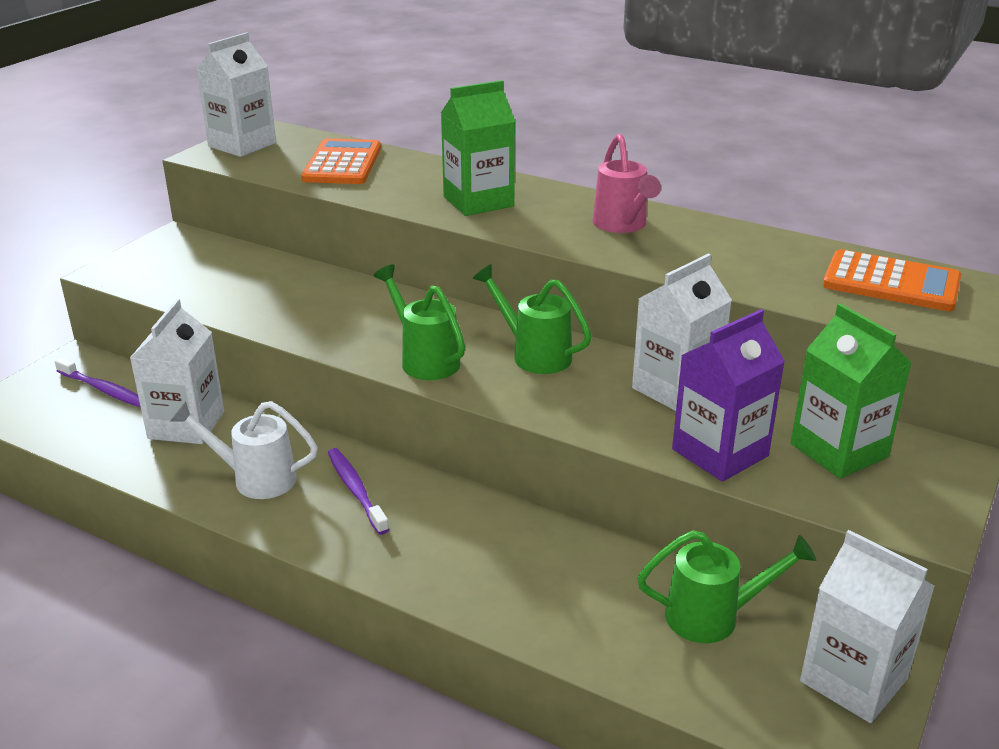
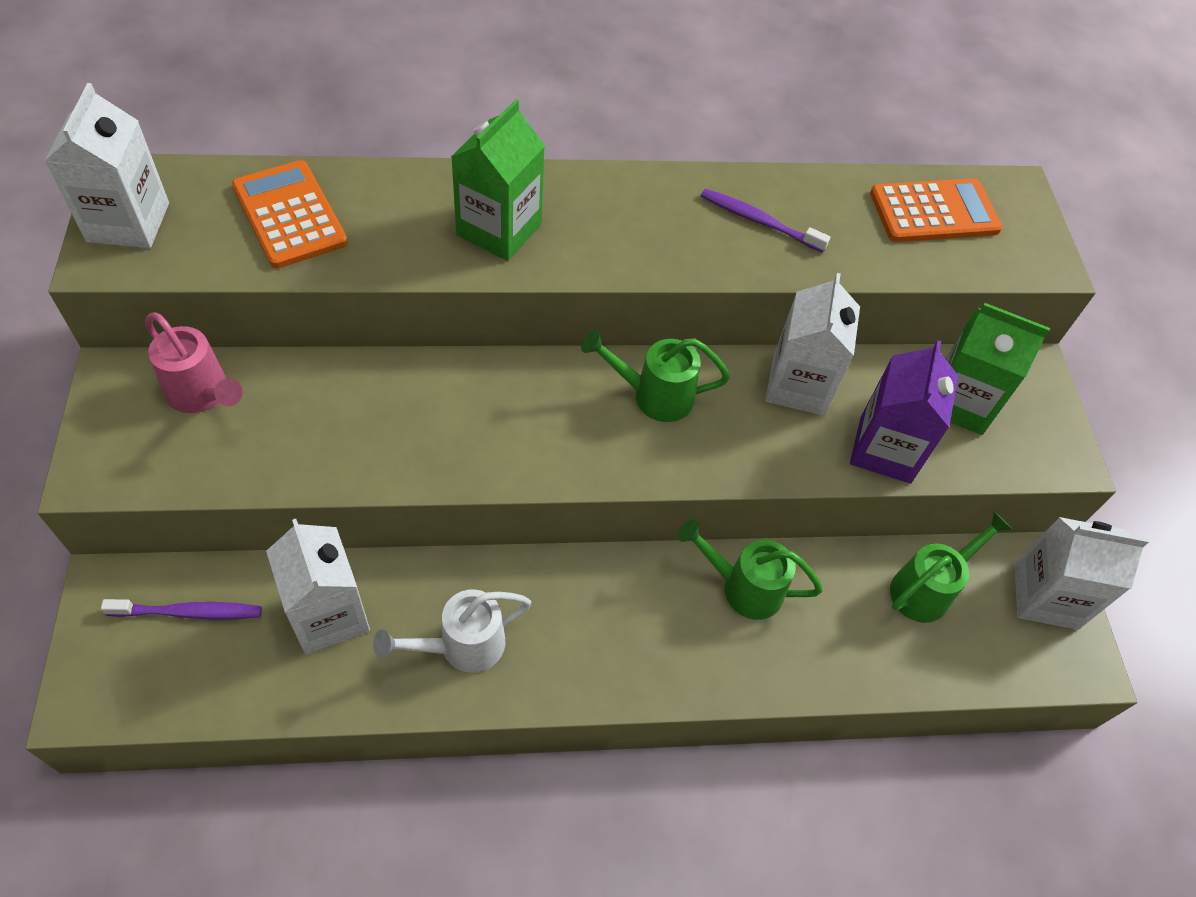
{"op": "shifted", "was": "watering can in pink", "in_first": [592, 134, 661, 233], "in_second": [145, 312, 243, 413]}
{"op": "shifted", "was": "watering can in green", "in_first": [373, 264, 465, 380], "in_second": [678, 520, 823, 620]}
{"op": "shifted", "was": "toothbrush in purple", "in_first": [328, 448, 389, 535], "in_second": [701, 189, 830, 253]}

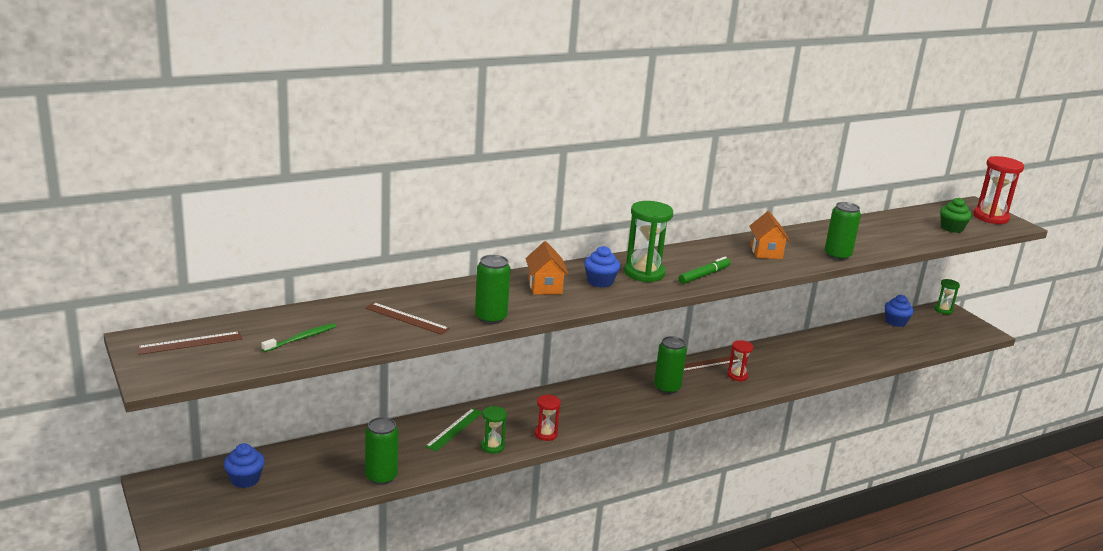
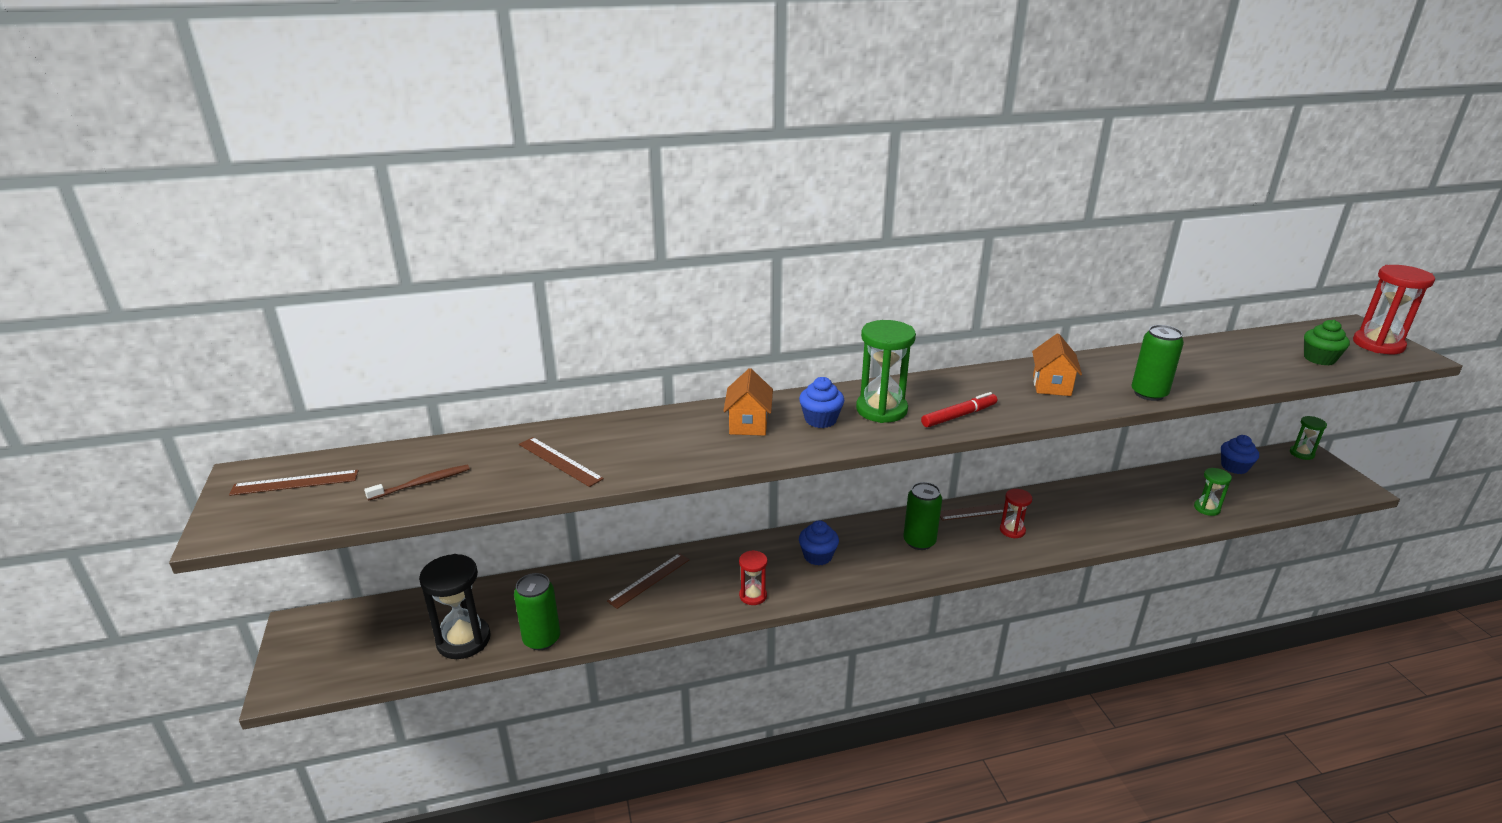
{"op": "gone", "was": "can in green", "in_first": [475, 255, 511, 324]}
{"op": "repainted", "was": "marker in green", "now": "marker in red", "in_first": [679, 257, 731, 284], "in_second": [921, 392, 997, 427]}
{"op": "repainted", "was": "toothbrush in green", "now": "toothbrush in brown", "in_first": [261, 323, 336, 352], "in_second": [364, 464, 470, 501]}
{"op": "shifted", "was": "hourglass in green", "in_first": [481, 406, 507, 454], "in_second": [1194, 468, 1232, 516]}
{"op": "repainted", "was": "ruler in green", "now": "ruler in brown", "in_first": [425, 408, 483, 451], "in_second": [607, 553, 690, 609]}
{"op": "shifted", "was": "cupcake in blue", "in_first": [224, 443, 265, 488], "in_second": [799, 520, 839, 566]}
{"op": "new", "now": "hourglass in black", "in_second": [419, 554, 491, 659]}

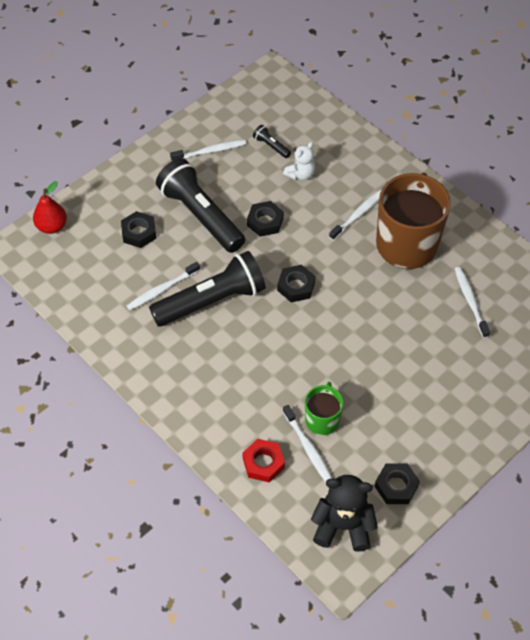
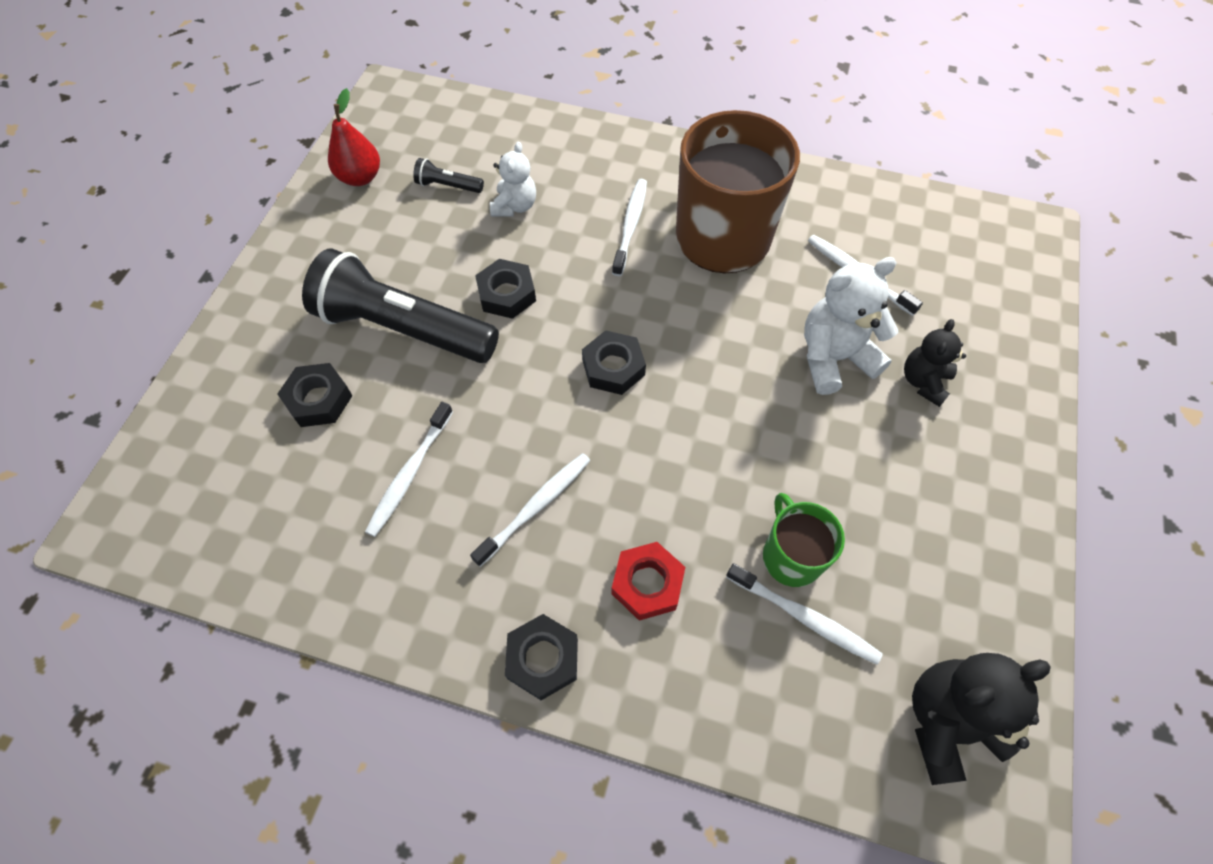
{"op": "shifted", "was": "toothbrush in white", "in_first": [170, 139, 246, 161], "in_second": [470, 453, 590, 567]}
{"op": "shifted", "was": "pear in red", "in_first": [33, 181, 67, 234], "in_second": [328, 88, 380, 186]}
{"op": "gone", "was": "flashlight in black", "in_first": [149, 251, 266, 327]}
{"op": "shifted", "was": "nut in red", "in_first": [242, 439, 285, 483], "in_second": [611, 542, 685, 621]}
{"op": "shifted", "was": "nut in black", "in_first": [375, 463, 420, 504], "in_second": [505, 614, 578, 700]}
{"op": "new", "now": "teddy bear in white", "in_second": [804, 257, 898, 395]}
{"op": "new", "now": "teddy bear in black", "in_second": [904, 319, 966, 407]}

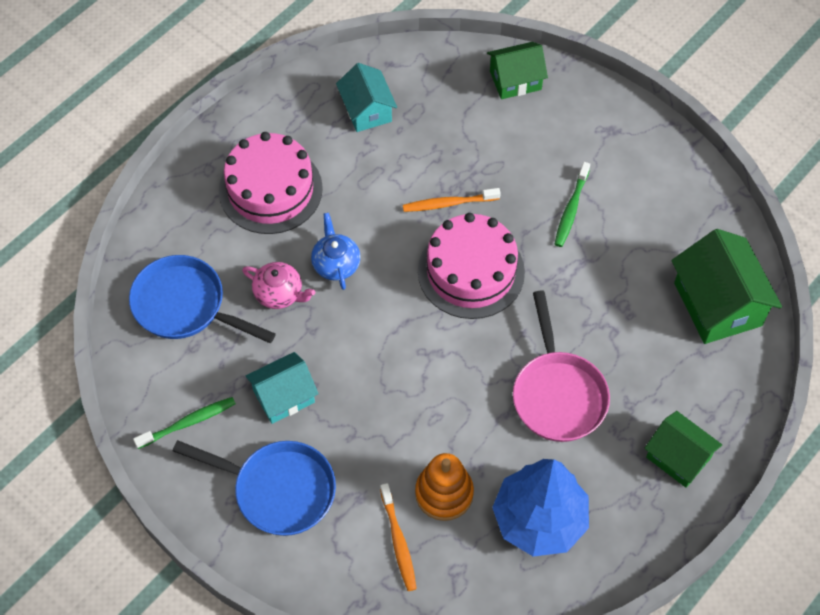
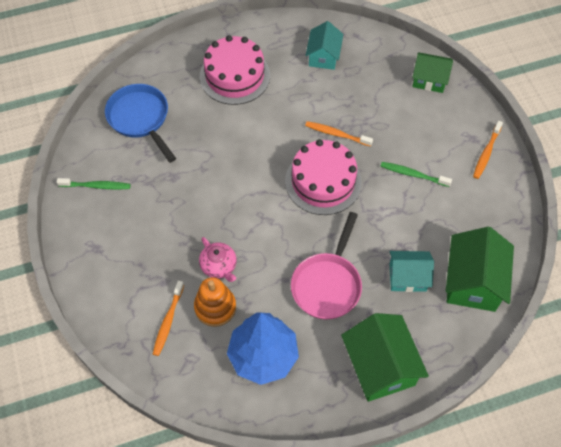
{"op": "rotated", "was": "toothbrush in green", "in_first": [555, 162, 590, 247], "in_second": [380, 162, 452, 187], "clockwise": 60}
{"op": "gone", "was": "teapot in blue", "in_first": [311, 213, 361, 290]}
{"op": "shifted", "was": "teapot in pink", "in_first": [242, 262, 315, 309], "in_second": [199, 237, 237, 282]}
{"op": "shifted", "was": "house in turquoise", "in_first": [245, 352, 319, 424], "in_second": [389, 251, 434, 292]}
{"op": "scaled", "was": "house in green", "in_first": [644, 411, 722, 488], "in_second": [341, 313, 429, 402], "ratio": 1.58}
{"op": "gone", "was": "pan in blue", "in_first": [173, 440, 336, 536]}
{"op": "new", "now": "toothbrush in orange", "in_second": [473, 121, 503, 179]}

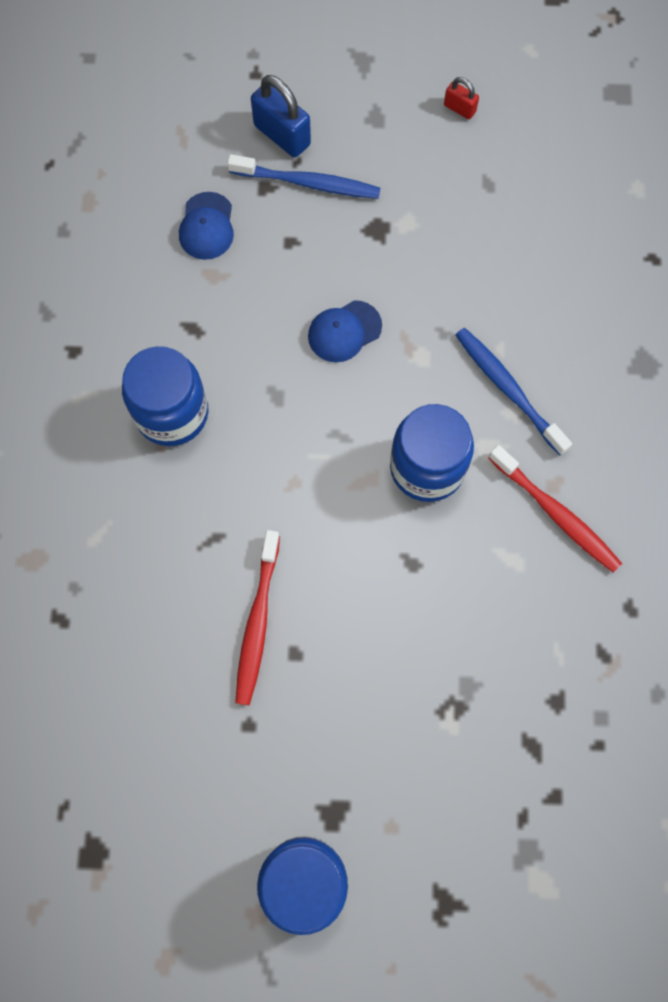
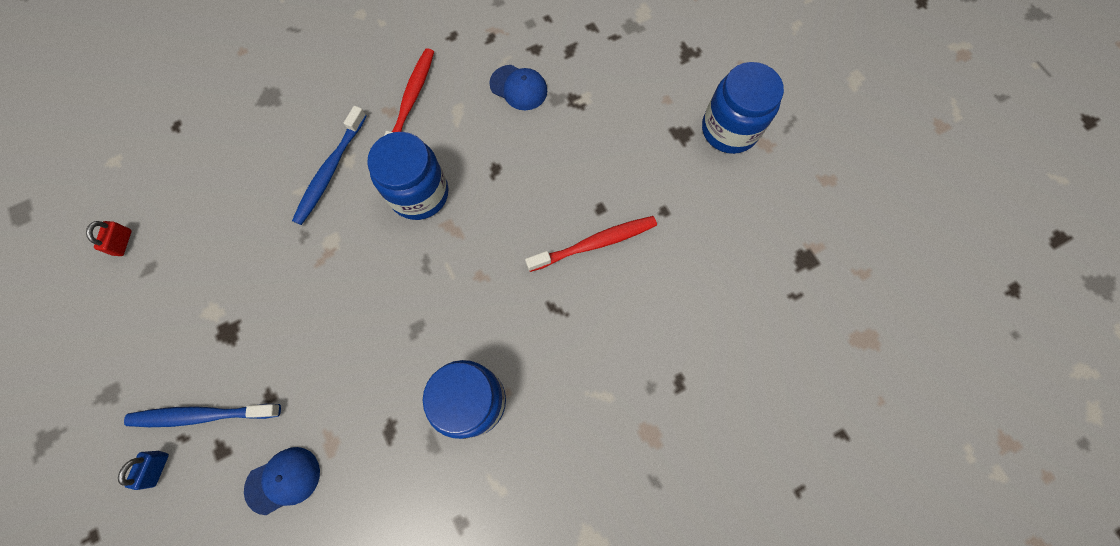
{"op": "scaled", "was": "padlock in blue", "in_first": [251, 75, 311, 157], "in_second": [118, 451, 169, 490], "ratio": 0.54}
{"op": "shifted", "was": "padlock in red", "in_first": [444, 77, 479, 119], "in_second": [86, 221, 132, 256]}
{"op": "rotated", "was": "toothbrush in blue", "in_first": [227, 154, 380, 199], "in_second": [124, 404, 281, 427], "clockwise": -75}
{"op": "shifted", "was": "cap in blue", "in_first": [308, 300, 382, 362], "in_second": [489, 65, 547, 110]}

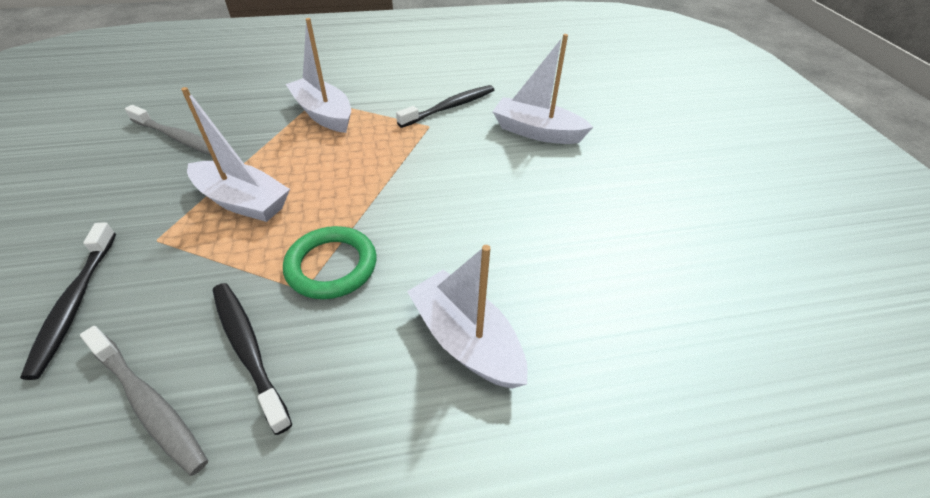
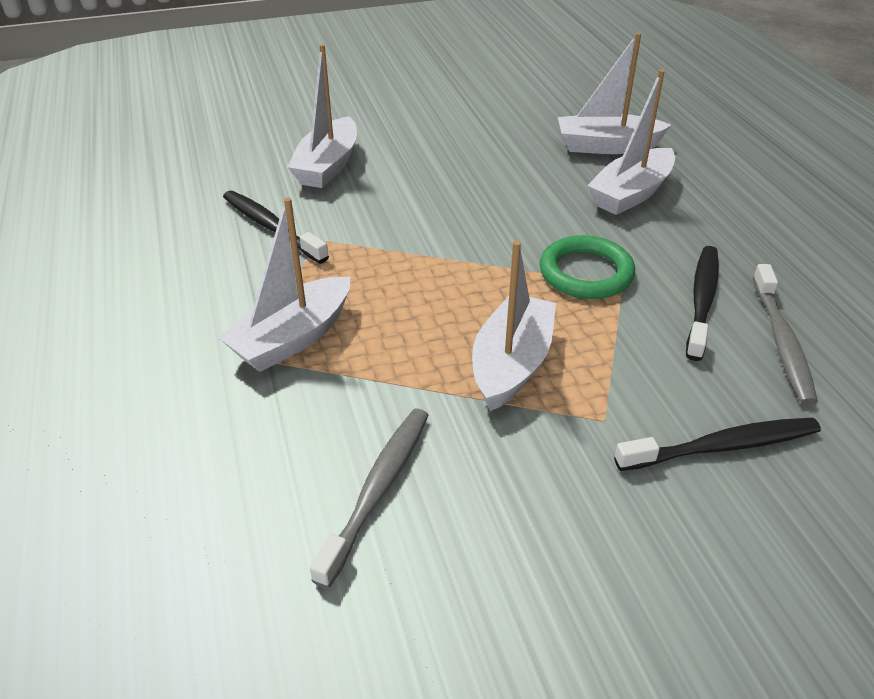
{"op": "rotated", "was": "toothbrush in black", "in_first": [213, 283, 292, 435], "in_second": [686, 246, 719, 361], "clockwise": 150}
{"op": "rotated", "was": "toothbrush in grey", "in_first": [80, 326, 208, 476], "in_second": [753, 264, 818, 405], "clockwise": 150}
{"op": "new", "now": "boat in white", "in_second": [558, 33, 671, 154]}

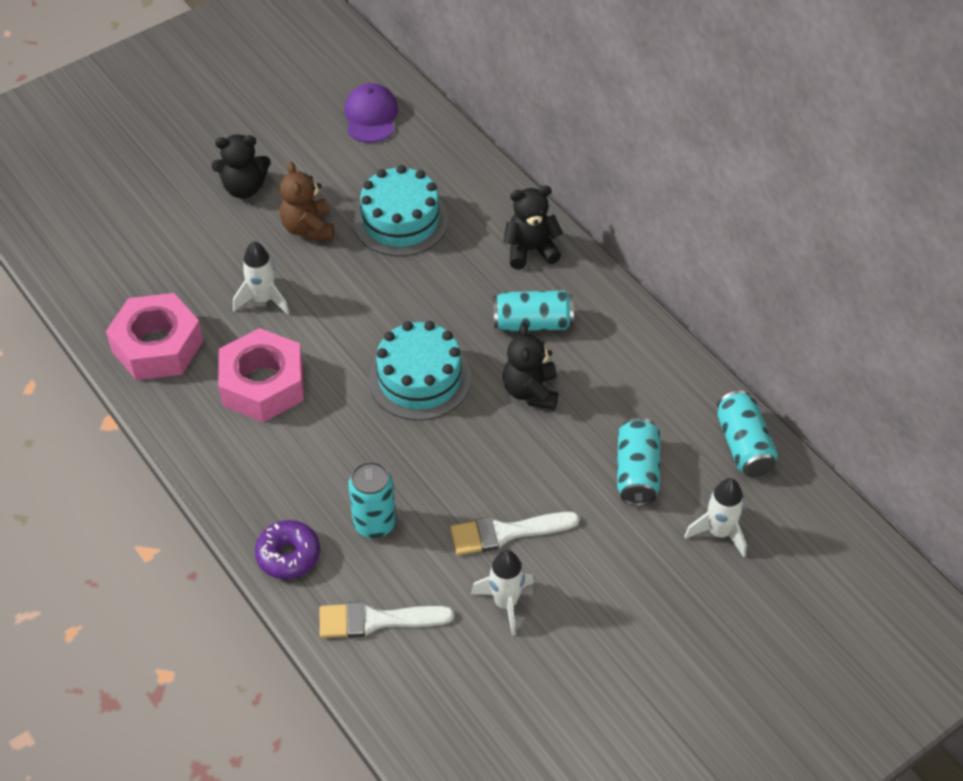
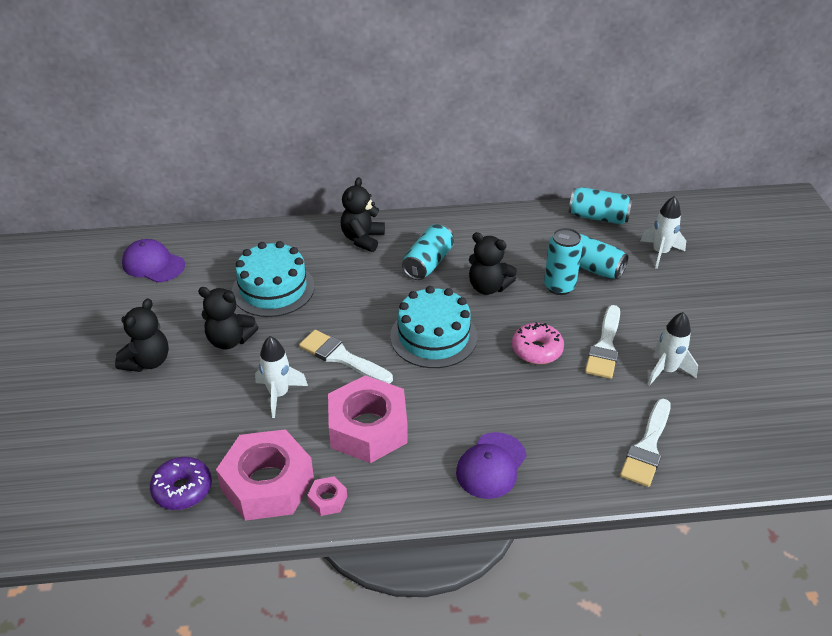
{"op": "repainted", "was": "teddy bear in brown", "now": "teddy bear in black", "in_first": [280, 162, 334, 240], "in_second": [198, 287, 258, 350]}
{"op": "shifted", "was": "can in turquoise", "in_first": [348, 461, 396, 538], "in_second": [544, 228, 583, 295]}
{"op": "shifted", "was": "donut in purple", "in_first": [255, 520, 320, 579], "in_second": [150, 457, 212, 510]}
{"op": "new", "now": "donut in pink", "in_second": [512, 322, 564, 364]}
{"op": "new", "now": "brush in white", "in_second": [299, 330, 393, 384]}
{"op": "new", "now": "cap in purple", "in_second": [456, 432, 527, 499]}
{"op": "new", "now": "nut in pink", "in_second": [307, 476, 347, 516]}

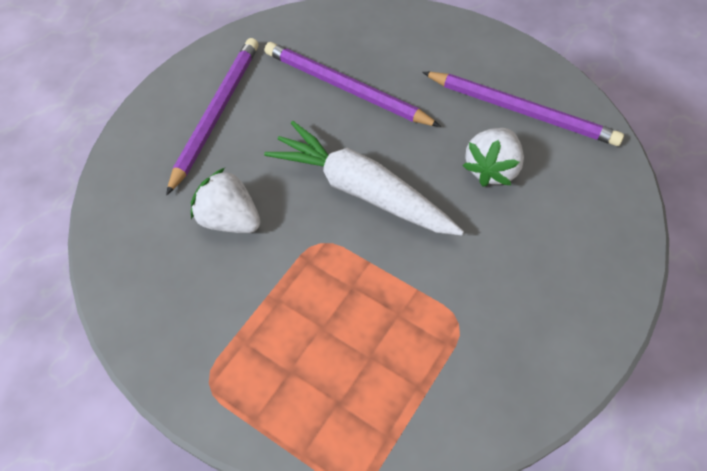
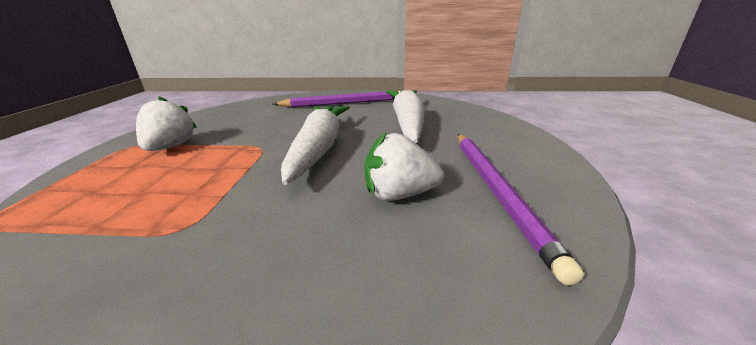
{"op": "swapped", "was": "pencil in purple", "now": "carrot in white", "in_first": [265, 42, 441, 127], "in_second": [386, 90, 425, 143]}
{"op": "shifted", "was": "strawberry in white", "in_first": [191, 168, 261, 233], "in_second": [136, 96, 197, 151]}

